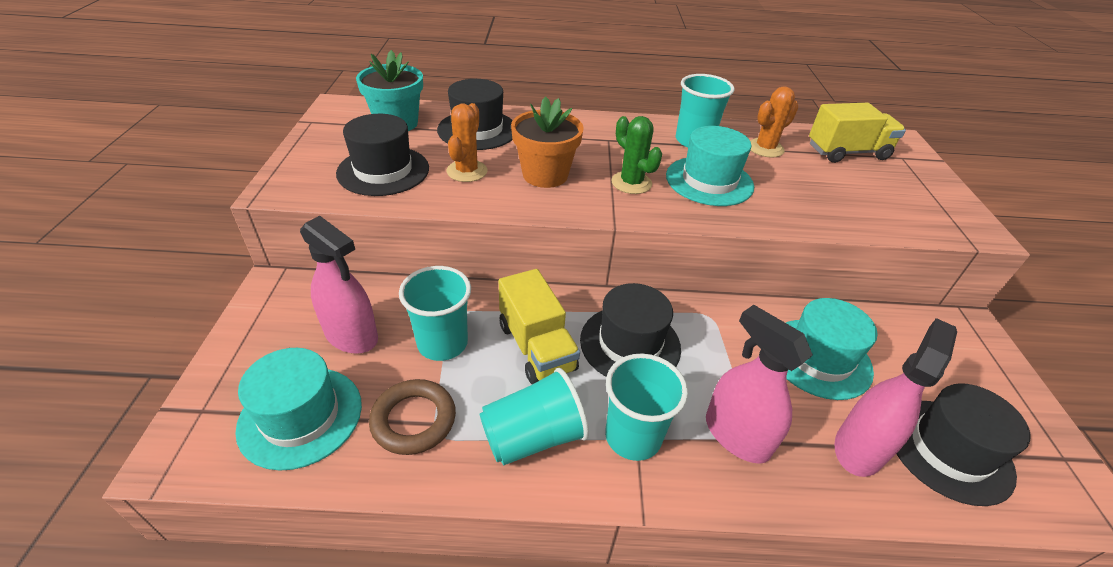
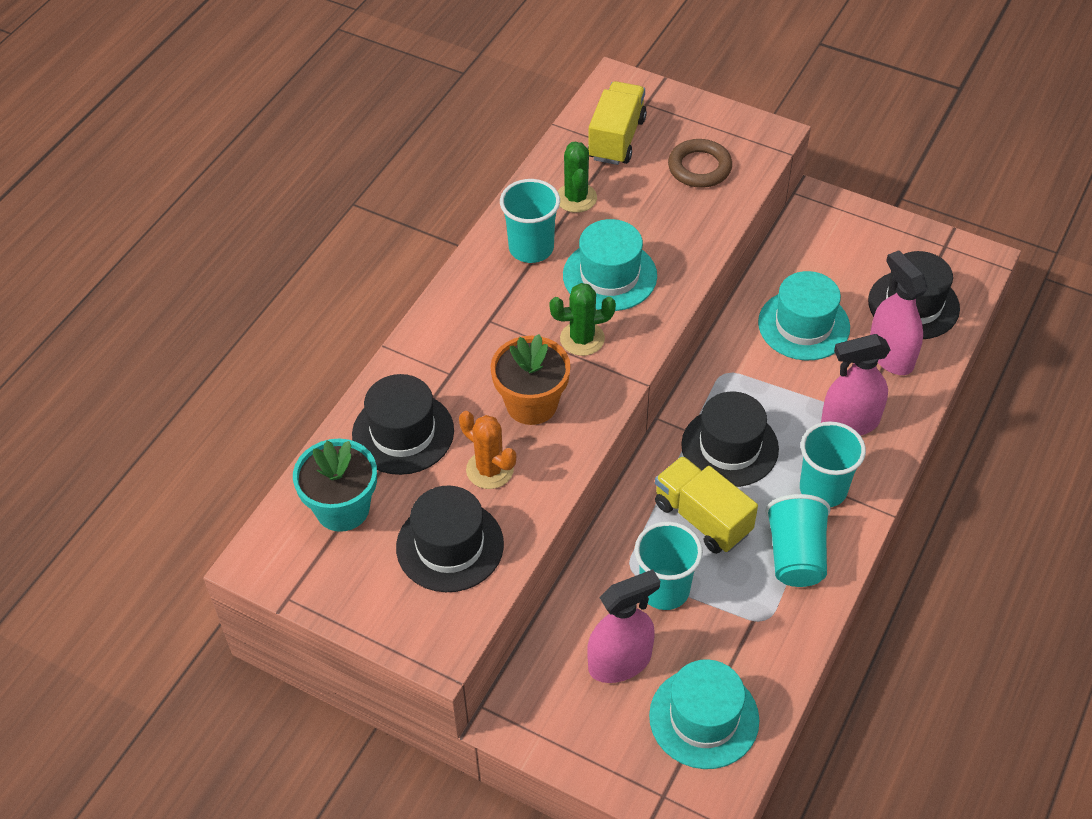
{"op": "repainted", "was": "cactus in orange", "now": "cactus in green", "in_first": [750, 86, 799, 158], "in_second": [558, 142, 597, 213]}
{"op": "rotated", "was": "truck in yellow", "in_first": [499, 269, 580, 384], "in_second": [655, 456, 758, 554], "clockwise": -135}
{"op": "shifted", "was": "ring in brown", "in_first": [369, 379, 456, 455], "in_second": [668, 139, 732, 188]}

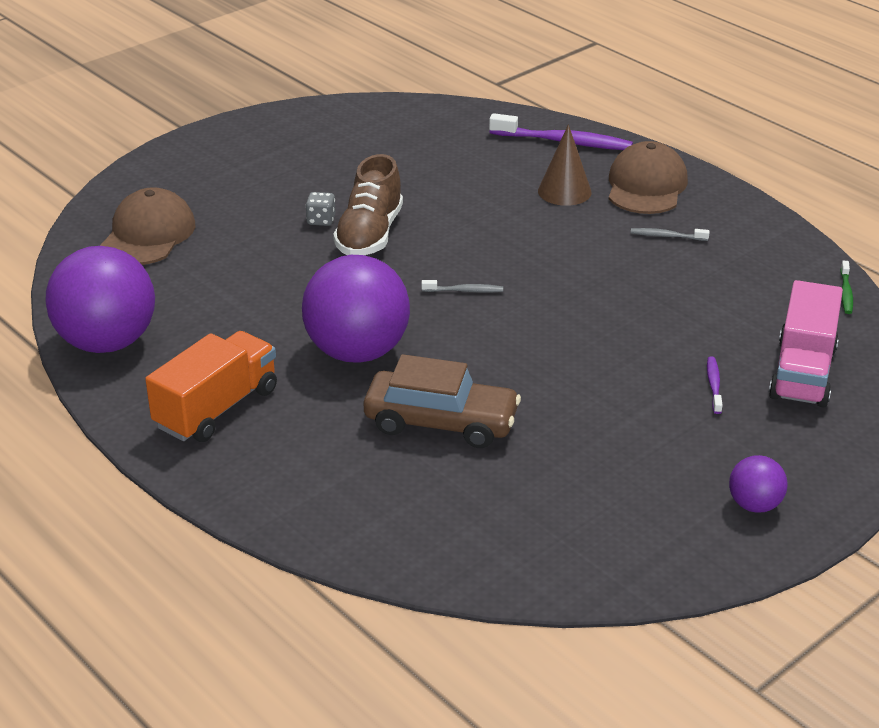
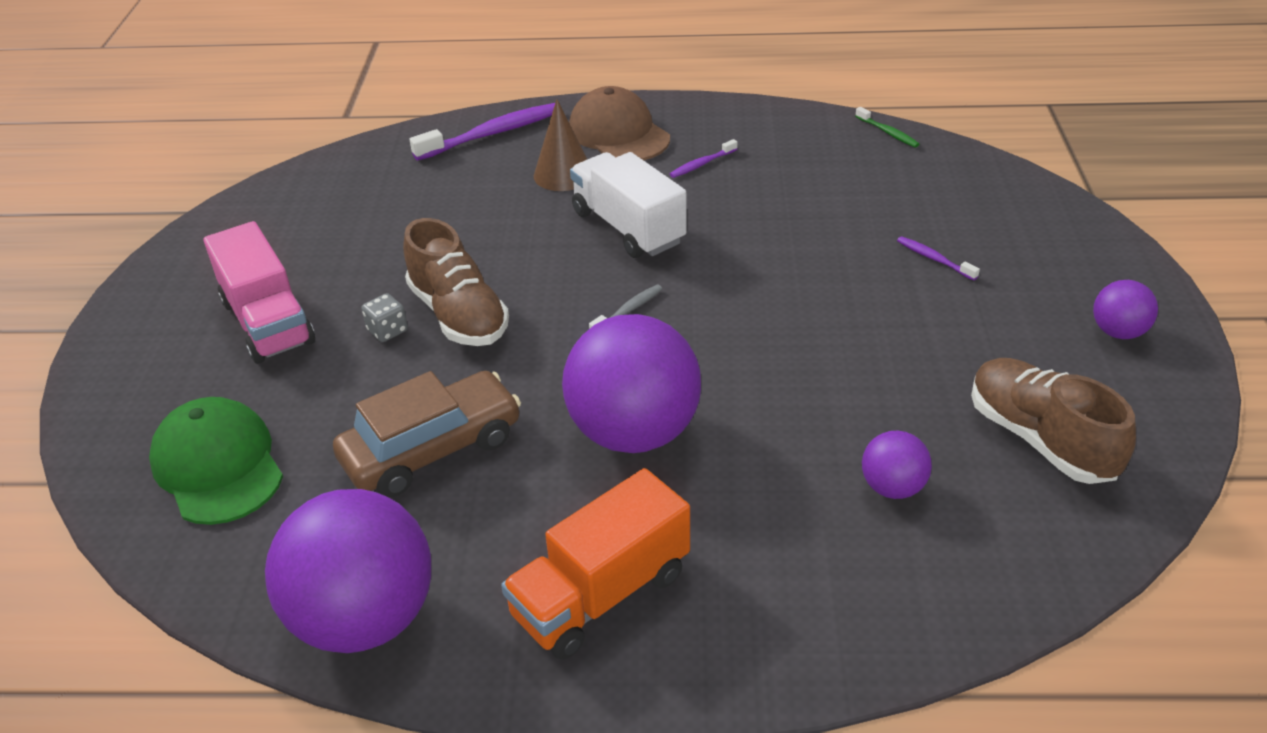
{"op": "repainted", "was": "cap in brown", "now": "cap in green", "in_first": [100, 187, 195, 265], "in_second": [149, 397, 283, 525]}
{"op": "repainted", "was": "toothbrush in grey", "now": "toothbrush in purple", "in_first": [631, 228, 710, 241], "in_second": [670, 139, 738, 178]}
{"op": "shifted", "was": "truck in pink", "in_first": [769, 280, 843, 408], "in_second": [203, 221, 315, 364]}
{"op": "rotated", "was": "truck in orange", "in_first": [145, 331, 277, 442], "in_second": [501, 468, 690, 660], "clockwise": -120}
{"op": "shifted", "was": "car in brown", "in_first": [363, 354, 521, 448], "in_second": [333, 371, 521, 497]}
{"op": "new", "now": "truck in white", "in_second": [570, 152, 687, 258]}
{"op": "new", "now": "shoe in brown", "in_second": [971, 358, 1136, 484]}
{"op": "new", "now": "ball in purple", "in_second": [862, 430, 932, 499]}

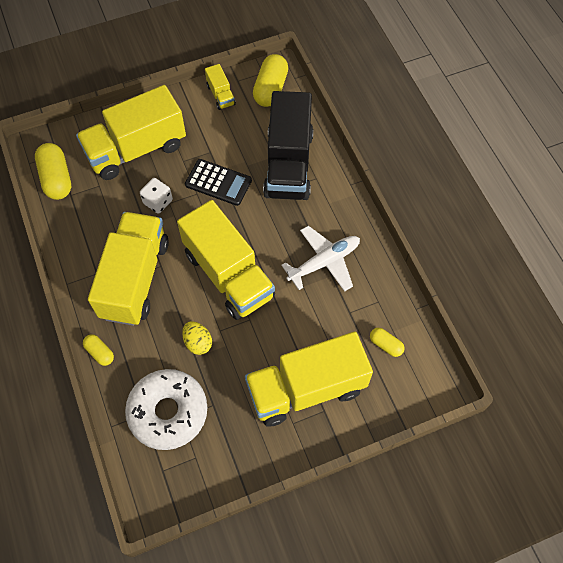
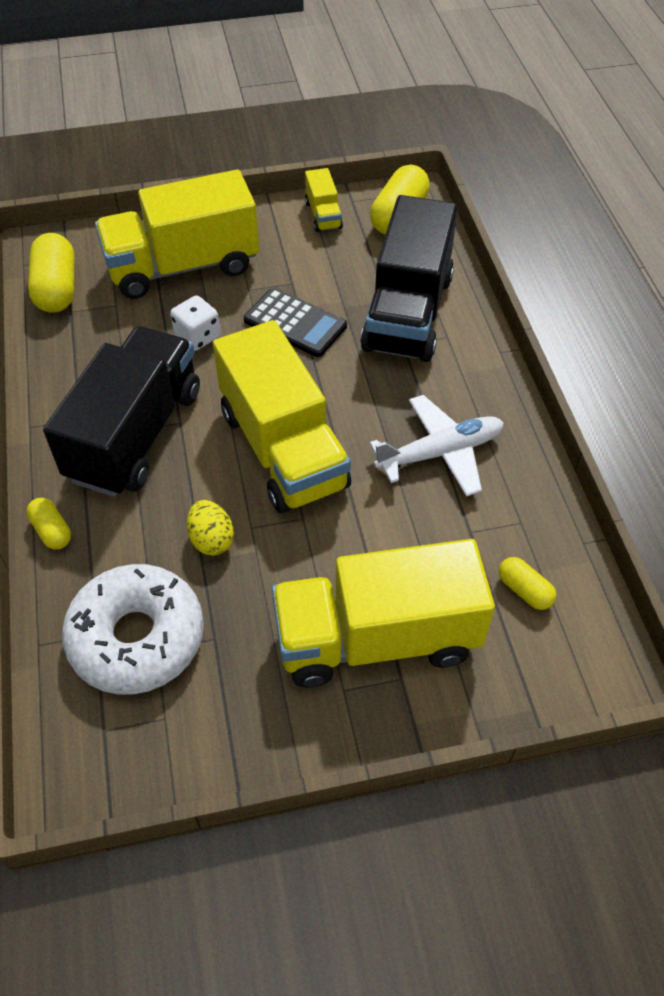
{"op": "repainted", "was": "truck in yellow", "now": "truck in black", "in_first": [88, 212, 169, 326], "in_second": [43, 326, 200, 497]}

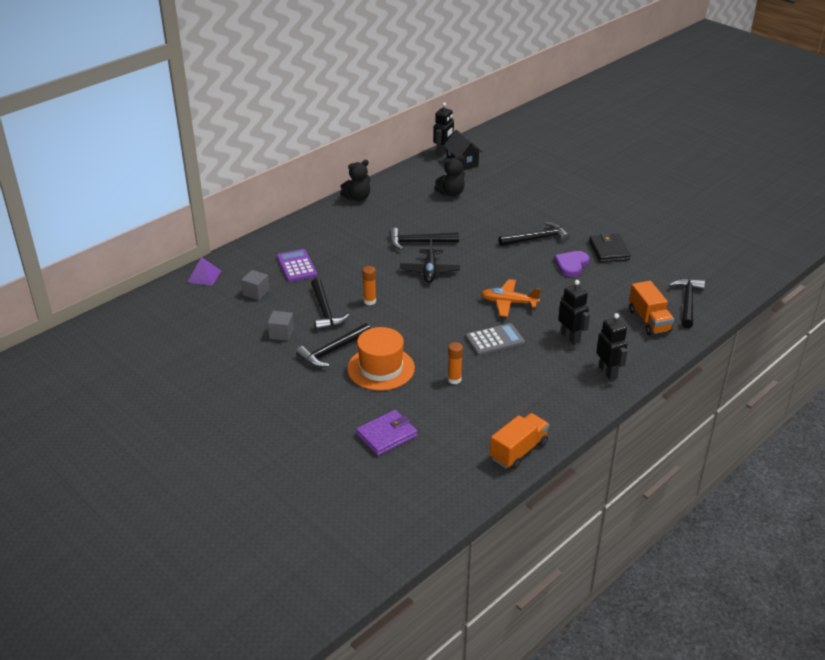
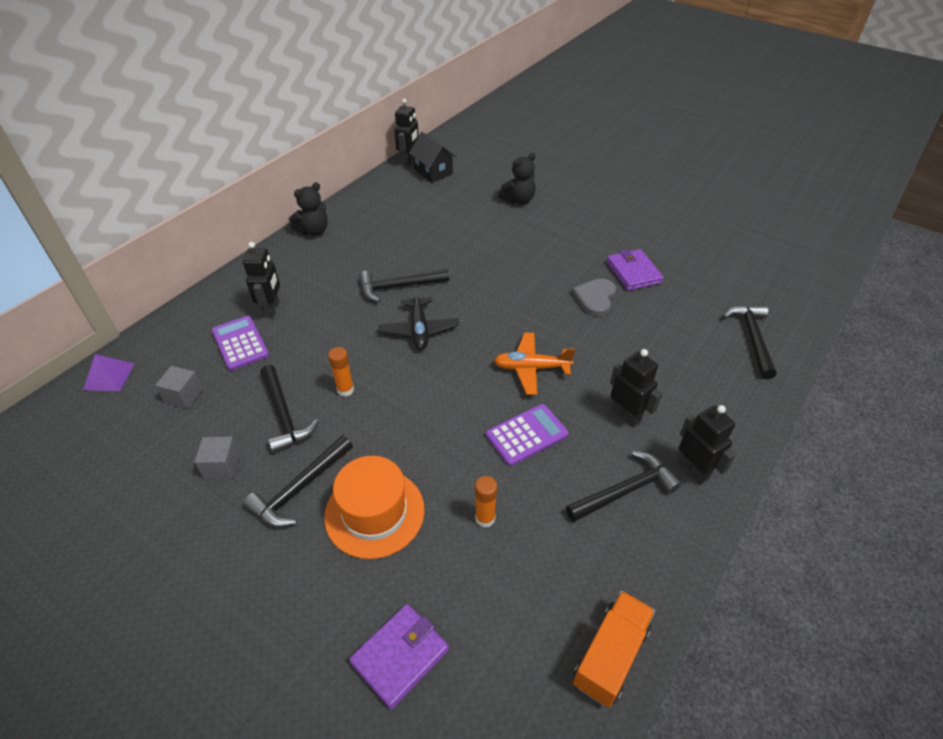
{"op": "shifted", "was": "teddy bear in black", "in_first": [434, 155, 465, 197], "in_second": [498, 153, 536, 204]}
{"op": "shifted", "was": "hammer in black", "in_first": [499, 222, 570, 246], "in_second": [566, 451, 682, 522]}
{"op": "repainted", "was": "wallet in black", "now": "wallet in purple", "in_first": [589, 233, 630, 262], "in_second": [606, 249, 664, 291]}
{"op": "repainted", "was": "heart in purple", "now": "heart in grey", "in_first": [554, 251, 590, 277], "in_second": [572, 278, 616, 317]}
{"op": "gone", "was": "truck in orange", "in_first": [629, 281, 674, 336]}
{"op": "repainted", "was": "calculator in grey", "now": "calculator in purple", "in_first": [465, 323, 525, 356], "in_second": [486, 404, 569, 466]}
{"op": "new", "now": "robot in black", "in_second": [243, 242, 280, 318]}

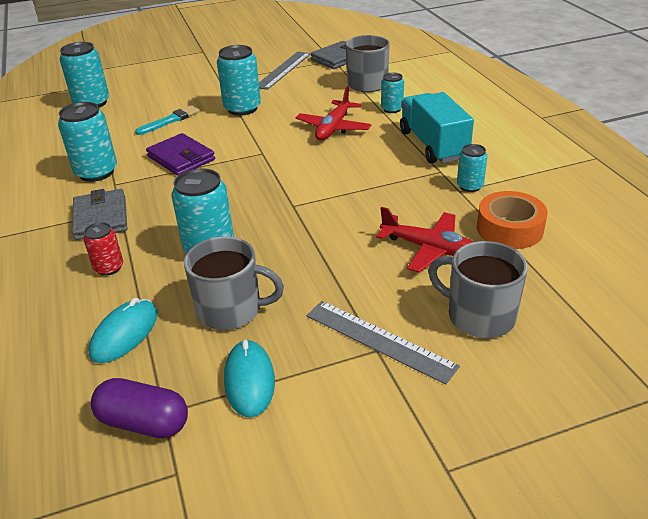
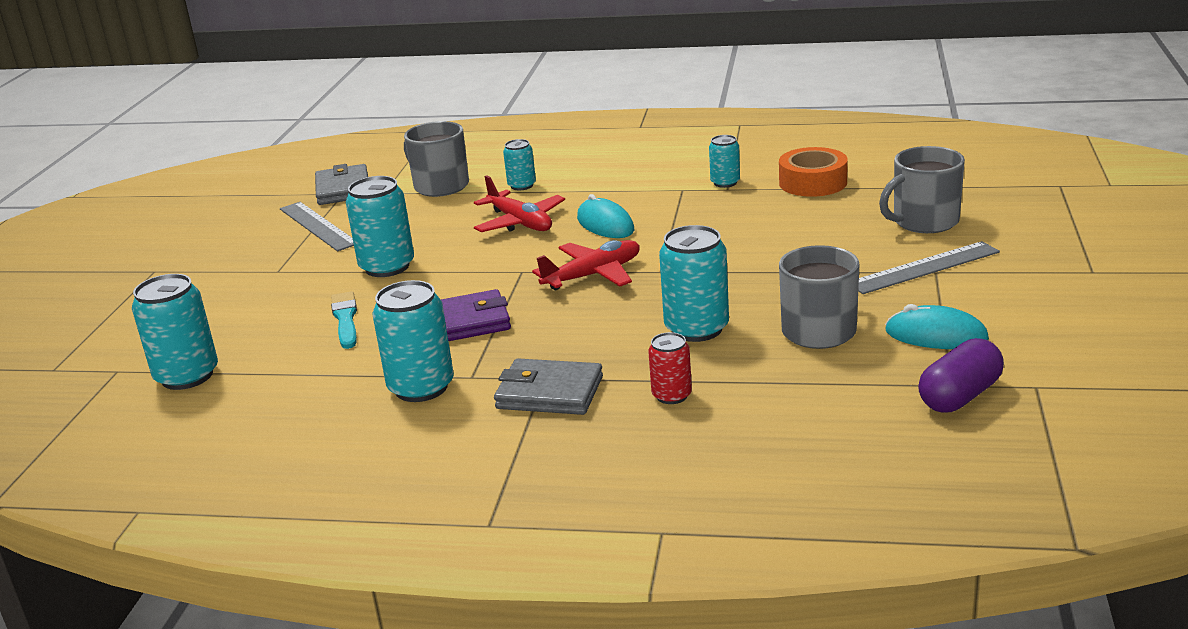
{"op": "gone", "was": "truck in turquoise", "in_first": [400, 92, 474, 163]}
{"op": "shifted", "was": "plane in red", "in_first": [376, 207, 473, 272], "in_second": [532, 240, 640, 290]}
{"op": "shifted", "was": "mouse in turquoise", "in_first": [89, 298, 158, 363], "in_second": [577, 194, 634, 238]}

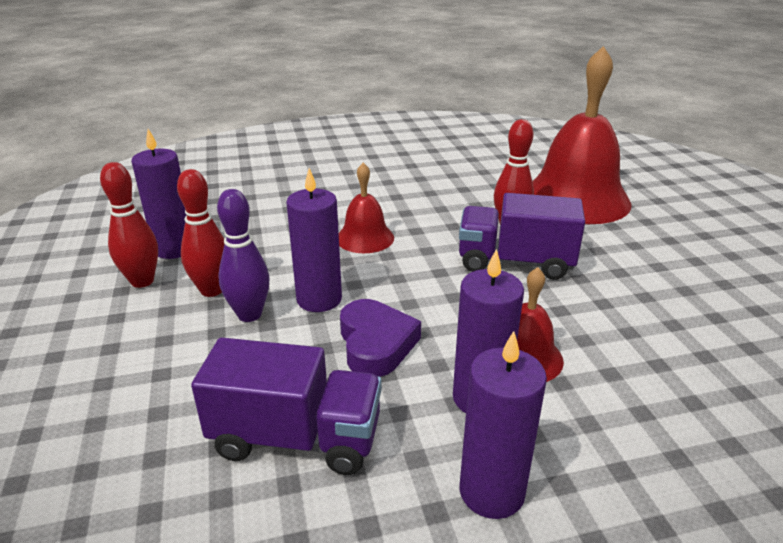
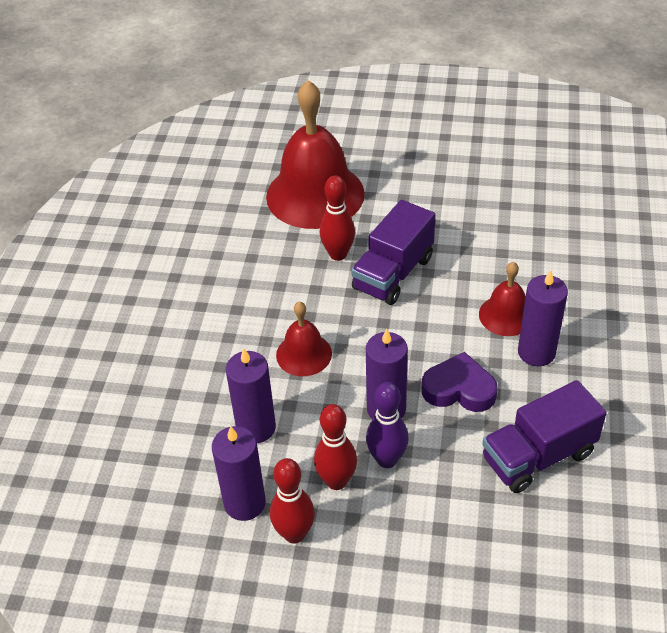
{"op": "shifted", "was": "candle in purple", "in_first": [460, 331, 547, 519], "in_second": [226, 349, 276, 443]}
{"op": "rotated", "was": "truck in purple", "in_first": [191, 337, 382, 475], "in_second": [482, 380, 607, 493], "clockwise": -150}

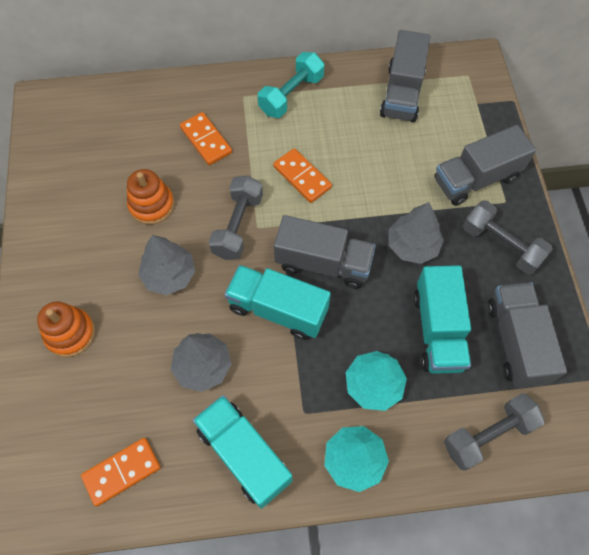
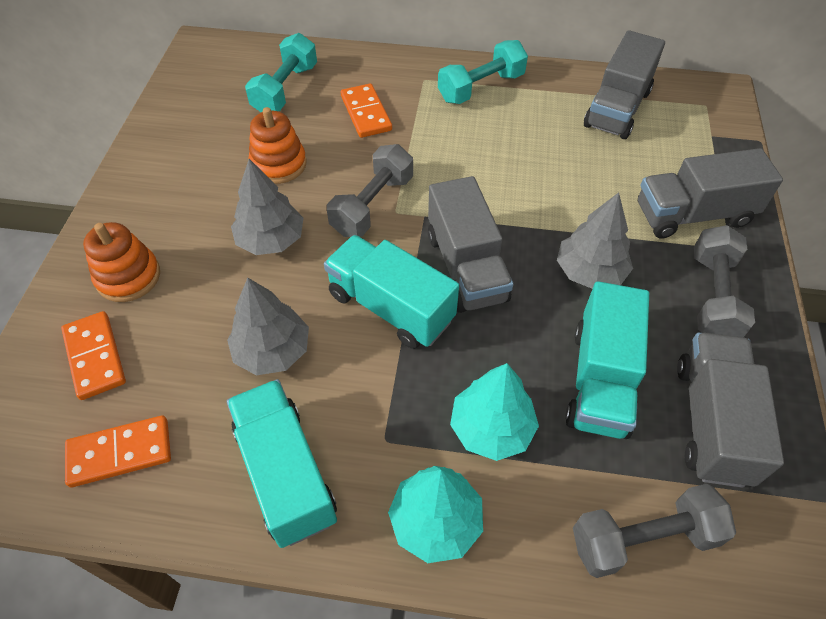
{"op": "shifted", "was": "domino in orange", "in_first": [273, 148, 332, 203], "in_second": [61, 311, 126, 400]}
{"op": "rotated", "was": "dumbbell in grey", "in_first": [463, 200, 553, 275], "in_second": [694, 225, 755, 337], "clockwise": 45}
{"op": "rotated", "was": "truck in grey", "in_first": [274, 215, 376, 288], "in_second": [428, 176, 513, 313], "clockwise": 45}
{"op": "new", "now": "dumbbell in turquoise", "in_second": [245, 33, 317, 112]}

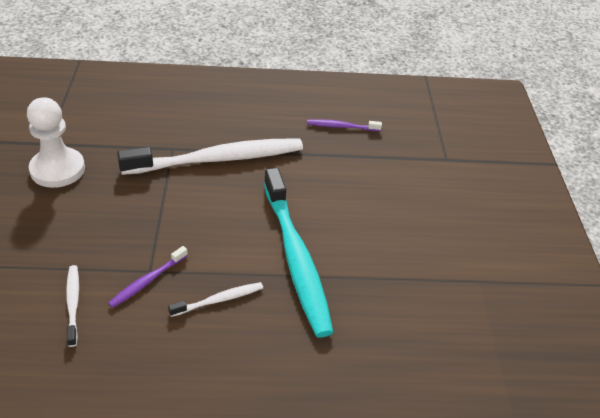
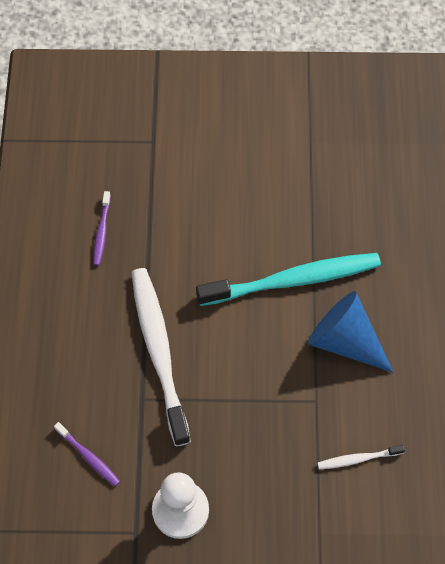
{"op": "shifted", "was": "toothbrush in purple", "in_first": [108, 246, 188, 308], "in_second": [54, 422, 120, 486]}
{"op": "swapped", "was": "toothbrush in white", "now": "cone in blue", "in_first": [168, 282, 263, 317], "in_second": [308, 291, 393, 372]}

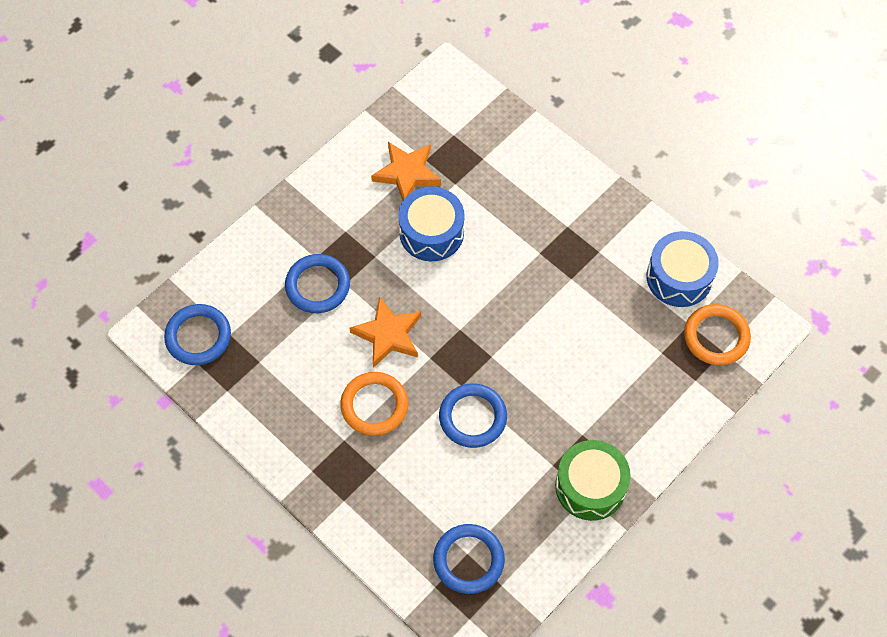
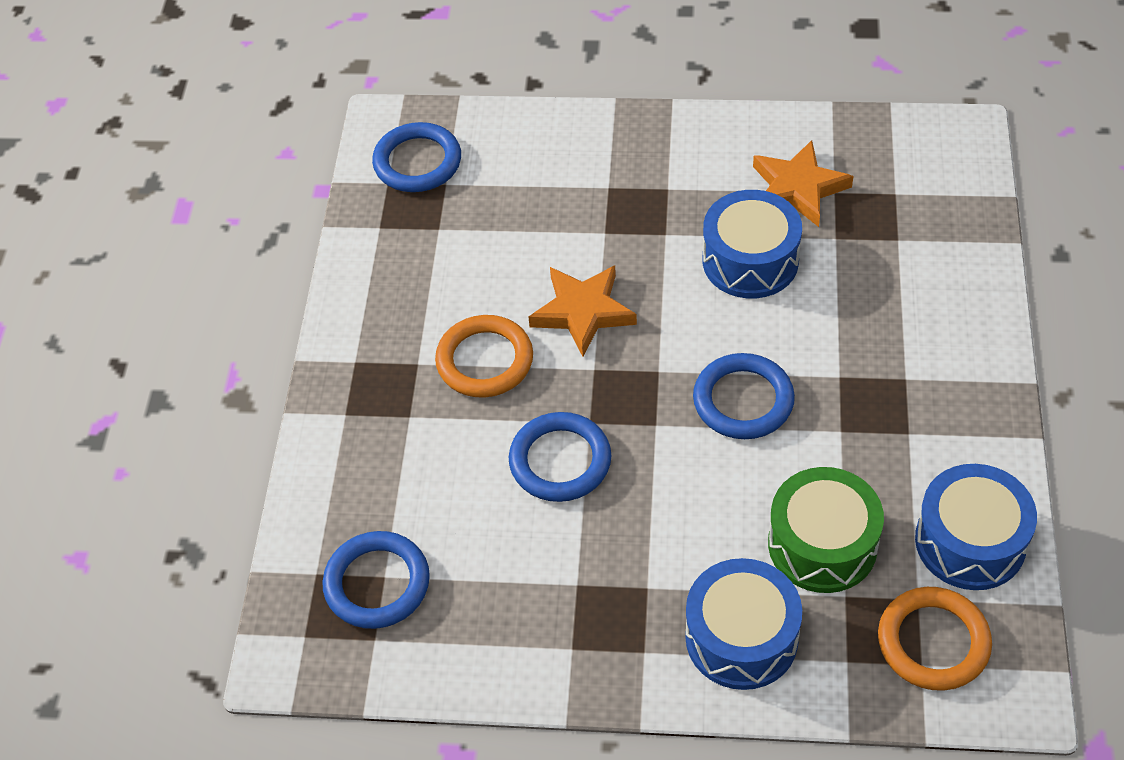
{"op": "shifted", "was": "ring in blue", "in_first": [285, 254, 350, 313], "in_second": [693, 353, 795, 439]}
{"op": "shifted", "was": "drum in green", "in_first": [555, 440, 631, 521], "in_second": [768, 467, 884, 593]}
{"op": "new", "now": "drum in blue", "in_second": [685, 558, 802, 690]}

